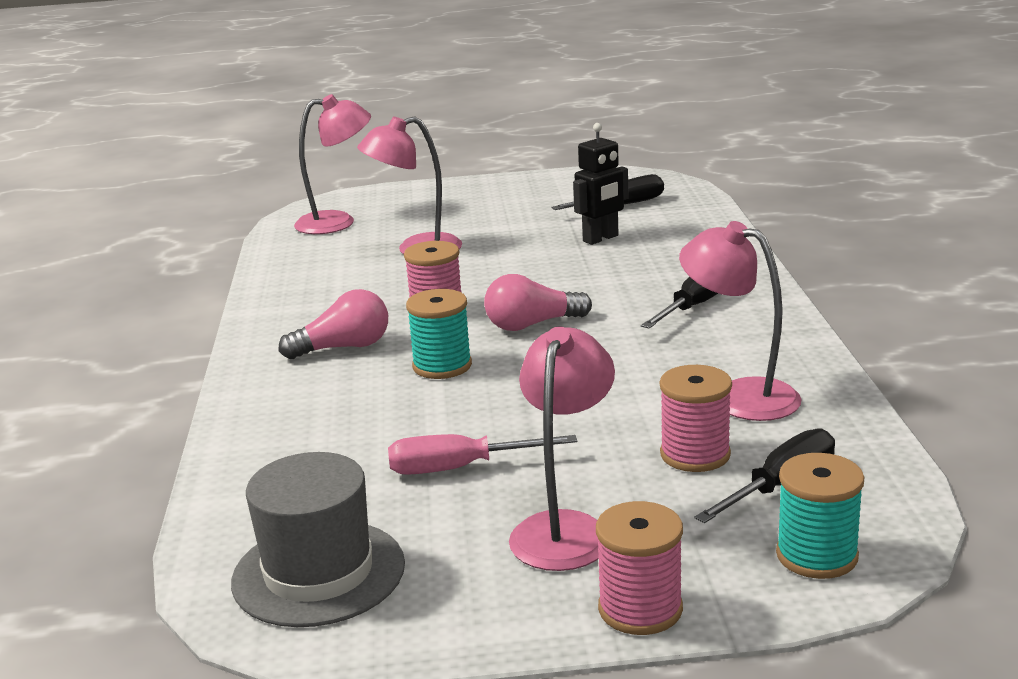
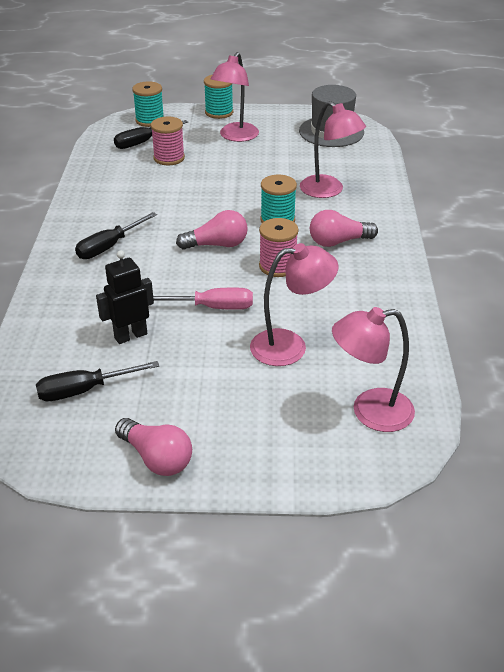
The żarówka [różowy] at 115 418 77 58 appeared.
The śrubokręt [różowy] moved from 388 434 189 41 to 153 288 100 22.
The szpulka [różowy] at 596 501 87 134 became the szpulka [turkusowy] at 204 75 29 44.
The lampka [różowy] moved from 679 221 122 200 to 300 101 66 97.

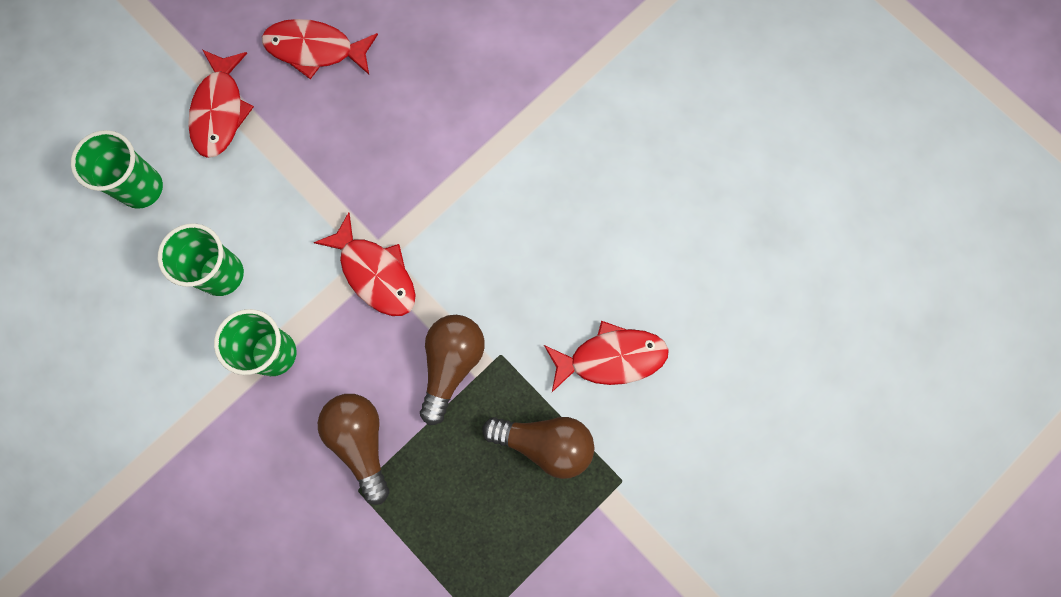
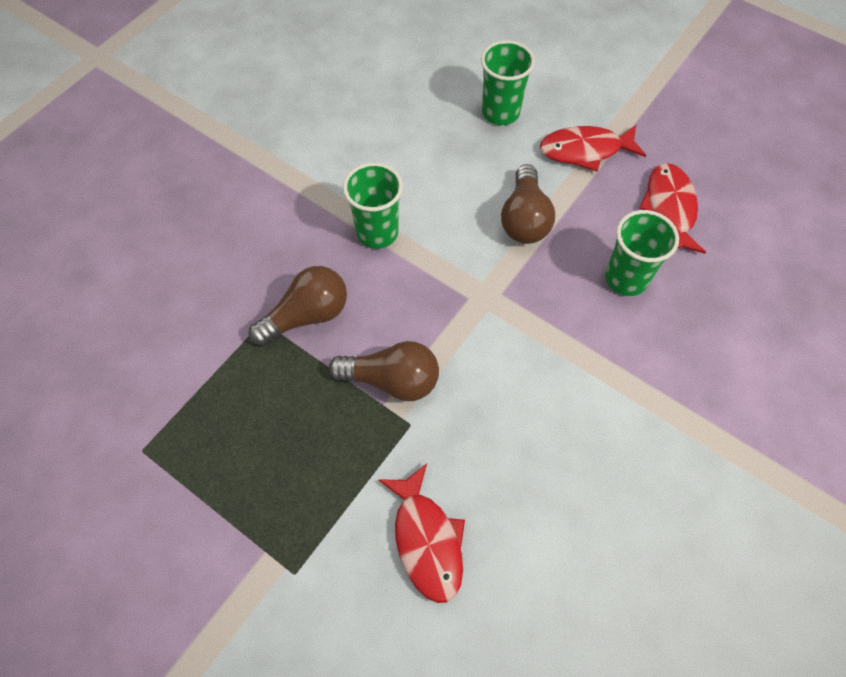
The żarówka [brązowy] moved from 482 417 112 62 to 501 164 54 80.
The szklanka [zielony] moved from 158 223 86 73 to 605 210 74 86.
The ryba [czerwony] at 313 212 103 104 disappeared.

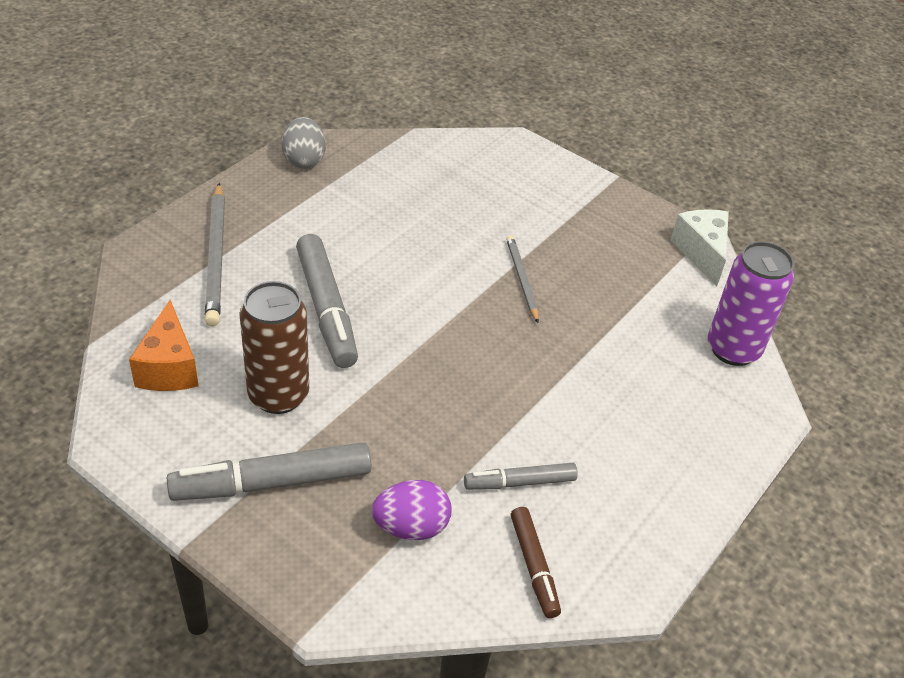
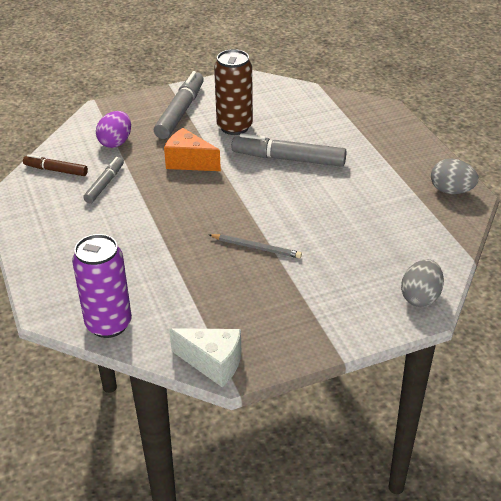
The ser [pomarańczowy] moved from 129 300 70 91 to 164 128 57 43.
The jajko [szary] at 401 259 43 48 appeared.
The ołówek [szary] at 205 183 20 143 disappeared.

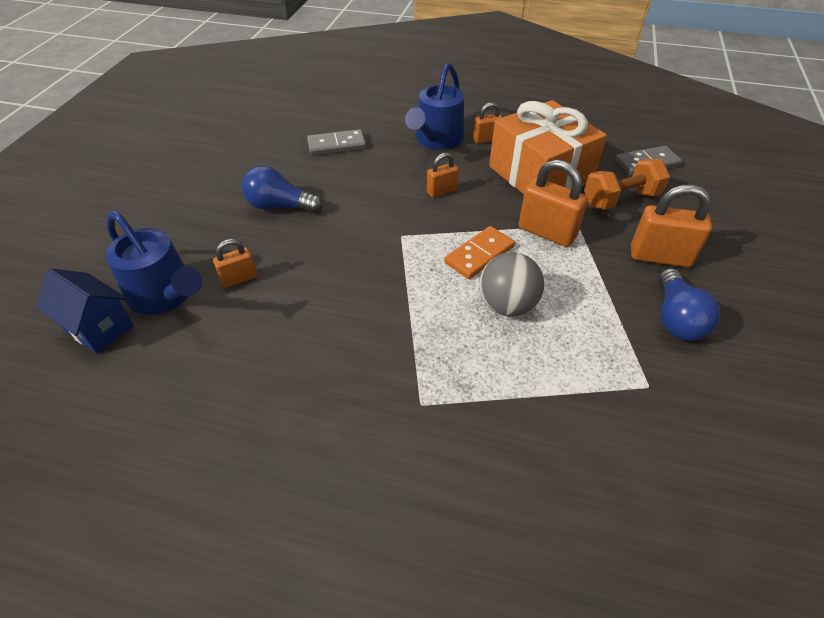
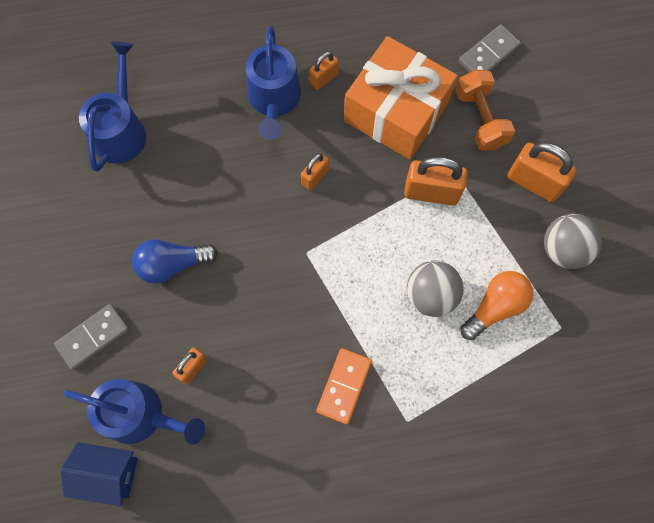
The kostka domina [szary] moved from 307 129 60 27 to 54 304 75 66.
The konewka [niebieski] at 79 42 67 130 appeared.
The kostka domina [pomarańczowy] moved from 444 226 71 53 to 316 348 56 77.
The hantel [pomarańczowy] at 584 159 86 51 turned 60 degrees counterclockwise.
The żarówka [pomarańczowy] at 460 271 74 69 appeared.
The kłódka [pomarańczowy] at 631 185 81 82 turned 45 degrees clockwise.
The żarówka [niebieski] at 659 268 61 73 was replaced by the piłka [szary] at 544 214 58 55.

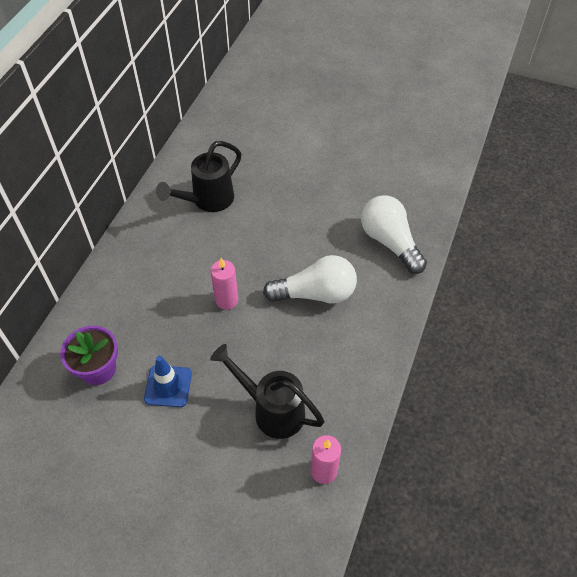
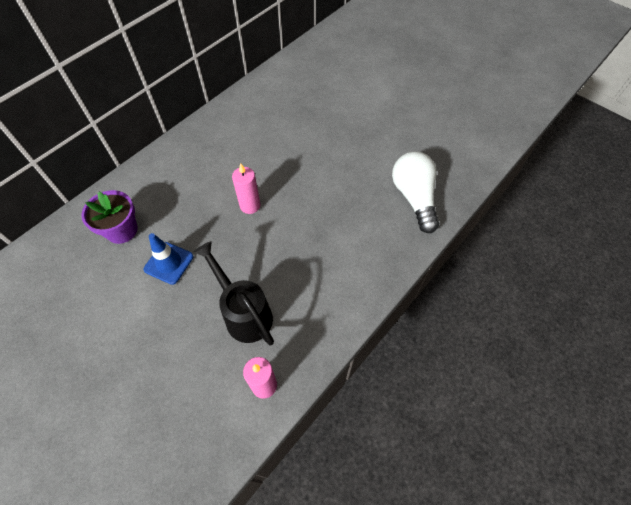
The konewka [czarny] at 156 141 85 71 disappeared.
The żarówka [biały] at 263 255 94 49 disappeared.

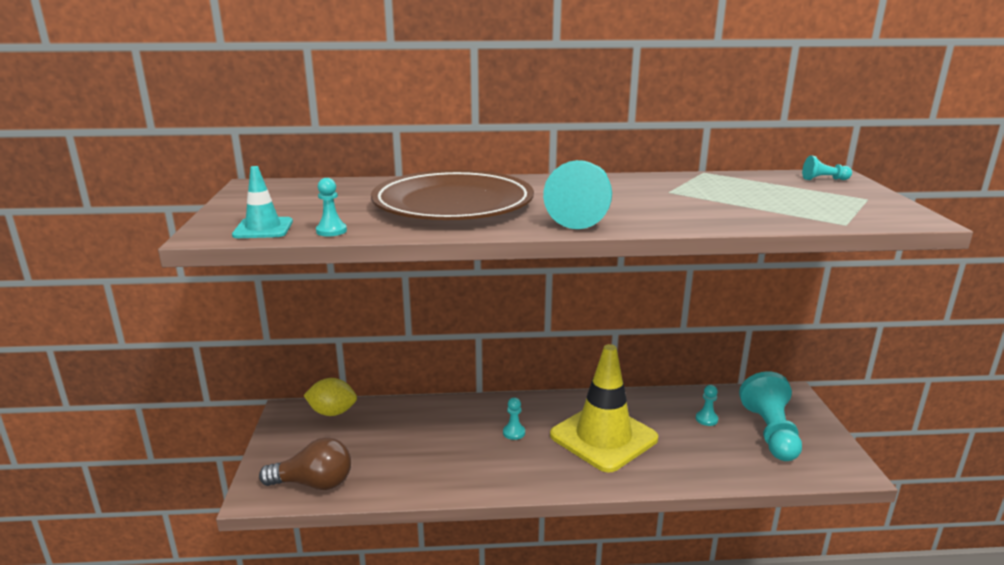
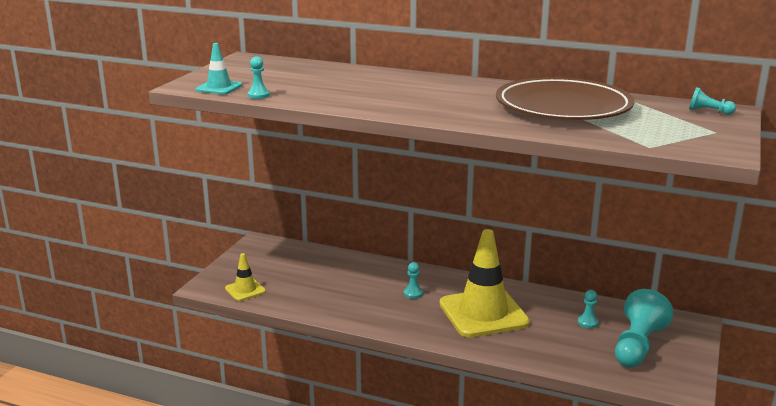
The żarówka [brązowy] at 259 437 92 53 was replaced by the pachołek [żółty] at 225 253 41 48.
The talerz [brązowy] moved from 371 170 163 50 to 496 77 138 43.
The cytryna [żółty] at 303 378 54 38 disappeared.
The pionek [turkusowy] at 543 160 69 69 disappeared.

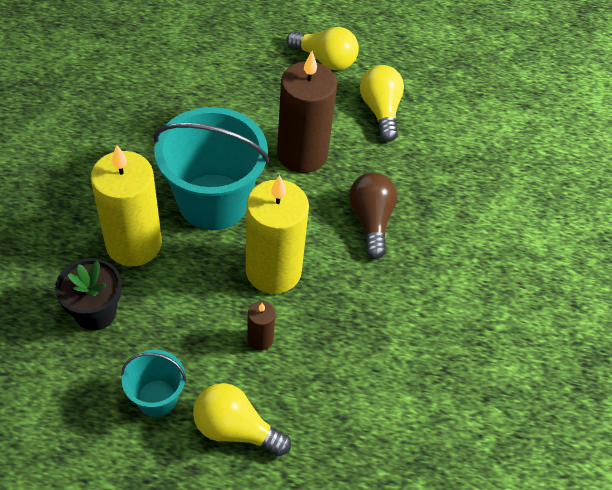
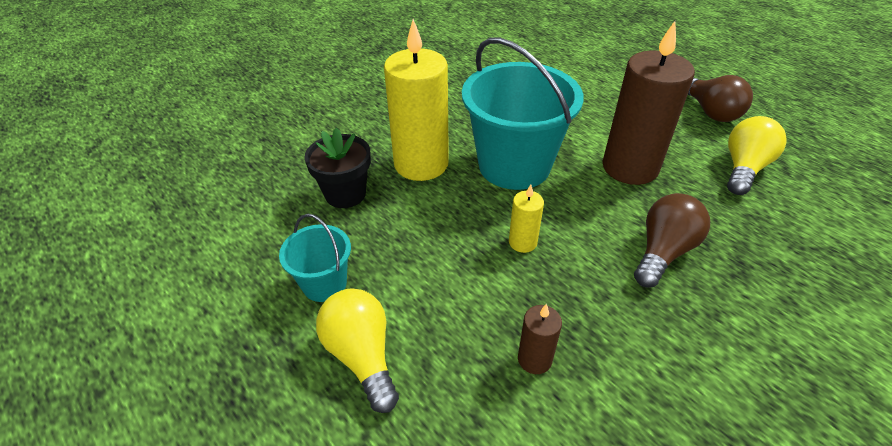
The świeca [żółty] at 246 175 63 119 changed to 0.45 times the size.
The świeca [brązowy] moved from 247 301 28 50 to 518 304 44 70.
The żarówka [żółty] at 286 27 73 44 became the żarówka [brązowy] at 688 75 65 47.

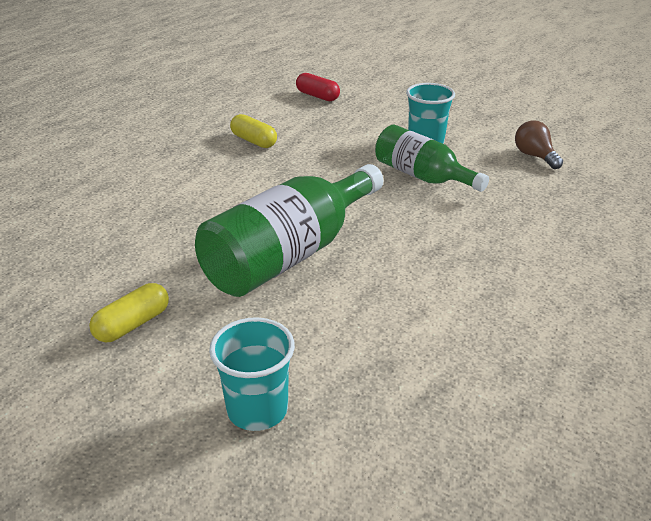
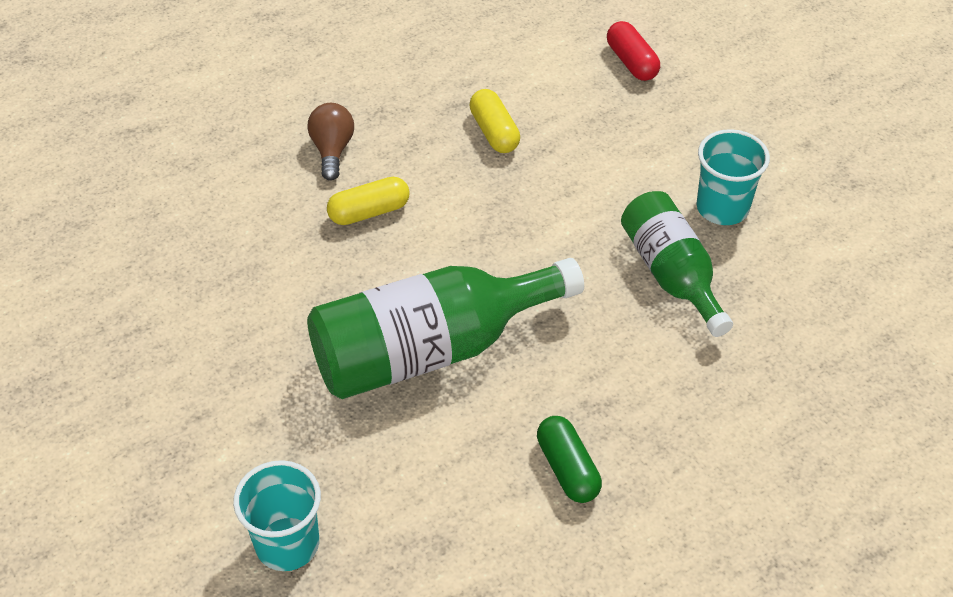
The żarówka [brązowy] moved from 515 120 48 49 to 307 103 47 78.
The kapsułka [żółty] moved from 89 283 80 59 to 327 177 83 48.
The kapsułka [zielony] at 537 416 65 87 appeared.

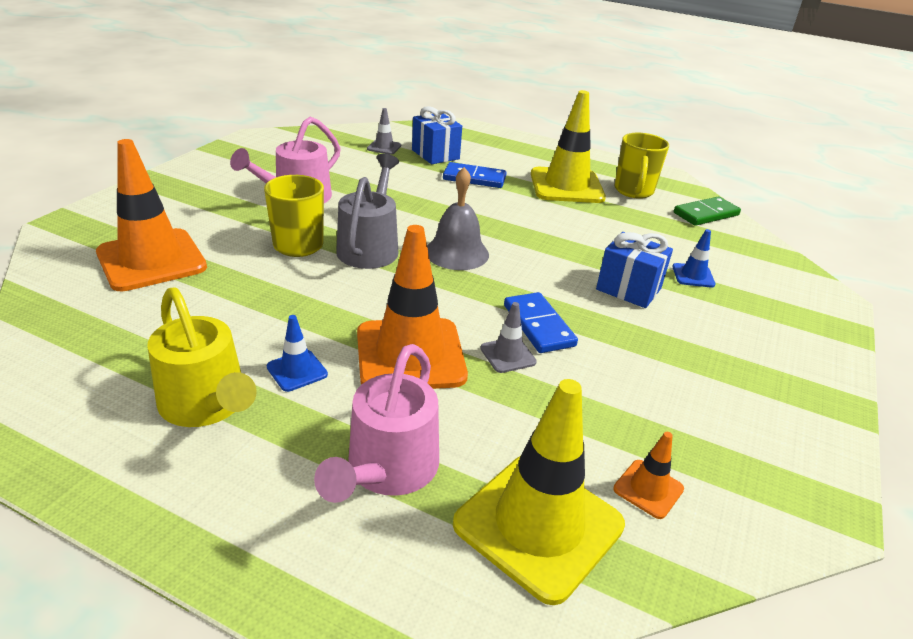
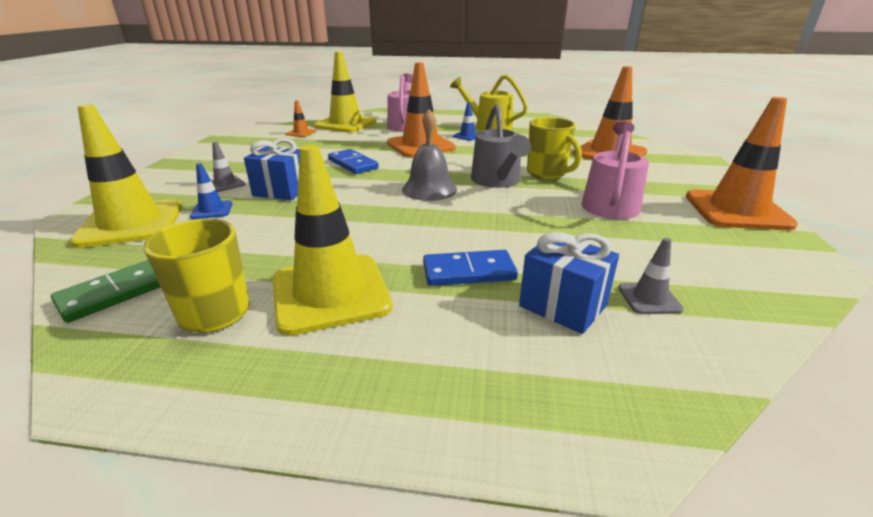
The pachołek [żółty] at 70 104 112 144 appeared.
The pachołek [szary] moved from 480 302 57 71 to 211 142 34 50.
The pachołek [pomarańczowy] at 686 97 112 133 appeared.

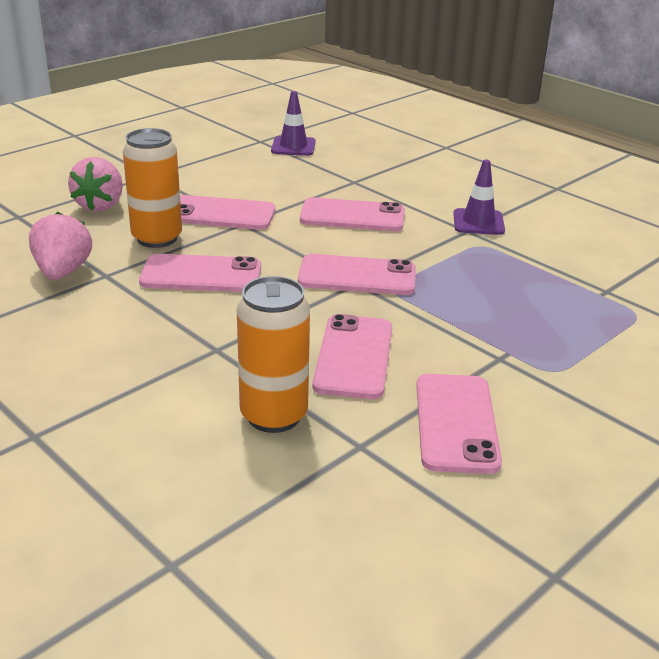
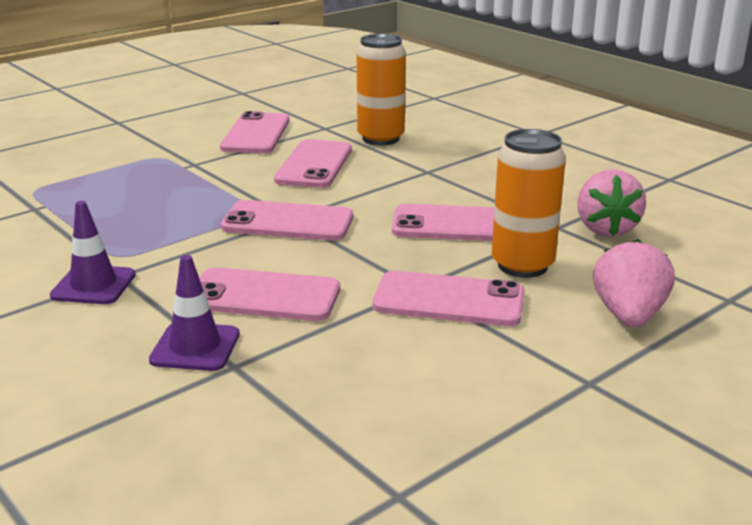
The pachołek [fioletowy] moved from 271 91 45 65 to 149 255 91 116.

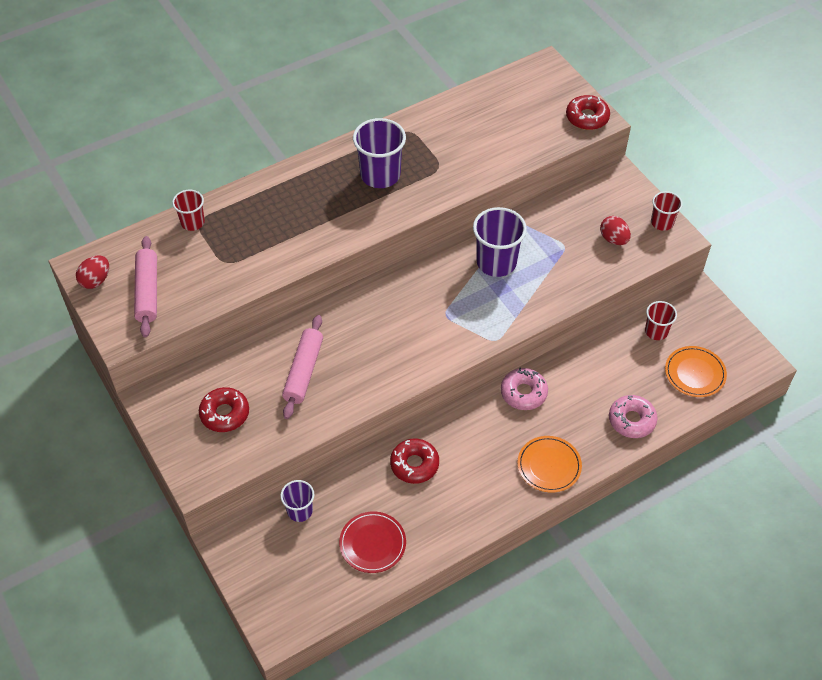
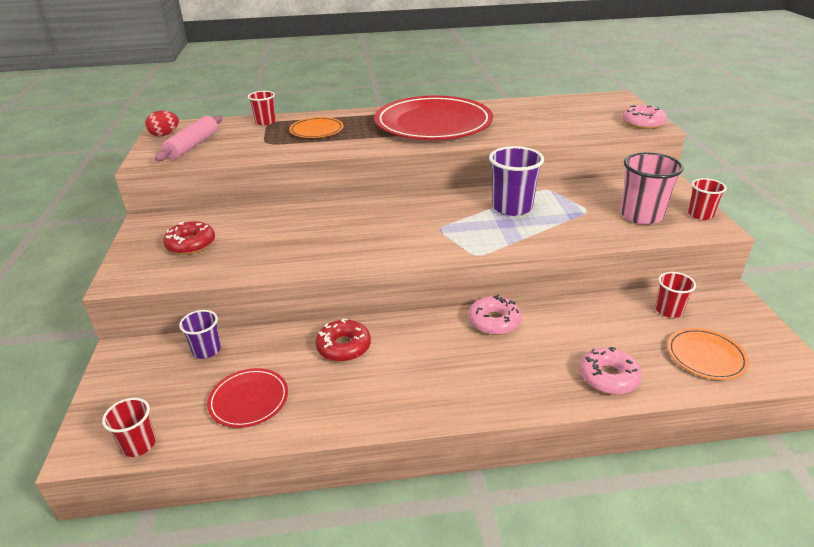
The szklanka [czerwony] at 102 398 54 59 appeared.
The talerz [pomarańczowy] moved from 517 436 65 57 to 289 117 55 21.
The szklanka [fioletowy] at 353 118 53 70 was replaced by the talerz [czerwony] at 374 96 119 44.
The jajko [czerwony] at 600 216 31 29 was replaced by the szklanka [różowy] at 620 152 64 72.
The donut [czerwony] at 566 95 44 35 became the donut [różowy] at 622 105 45 24.
The wałek do ciasta [różowy] at 282 315 41 104 disappeared.

